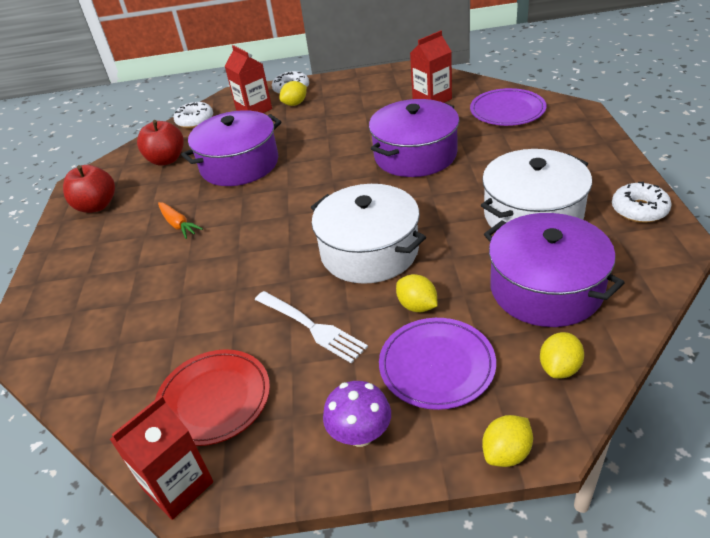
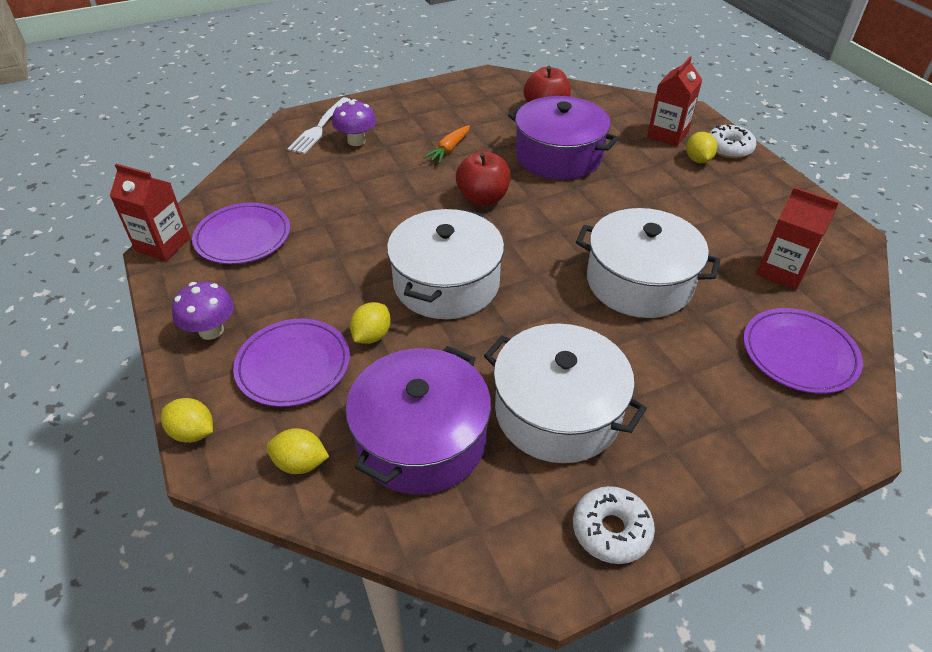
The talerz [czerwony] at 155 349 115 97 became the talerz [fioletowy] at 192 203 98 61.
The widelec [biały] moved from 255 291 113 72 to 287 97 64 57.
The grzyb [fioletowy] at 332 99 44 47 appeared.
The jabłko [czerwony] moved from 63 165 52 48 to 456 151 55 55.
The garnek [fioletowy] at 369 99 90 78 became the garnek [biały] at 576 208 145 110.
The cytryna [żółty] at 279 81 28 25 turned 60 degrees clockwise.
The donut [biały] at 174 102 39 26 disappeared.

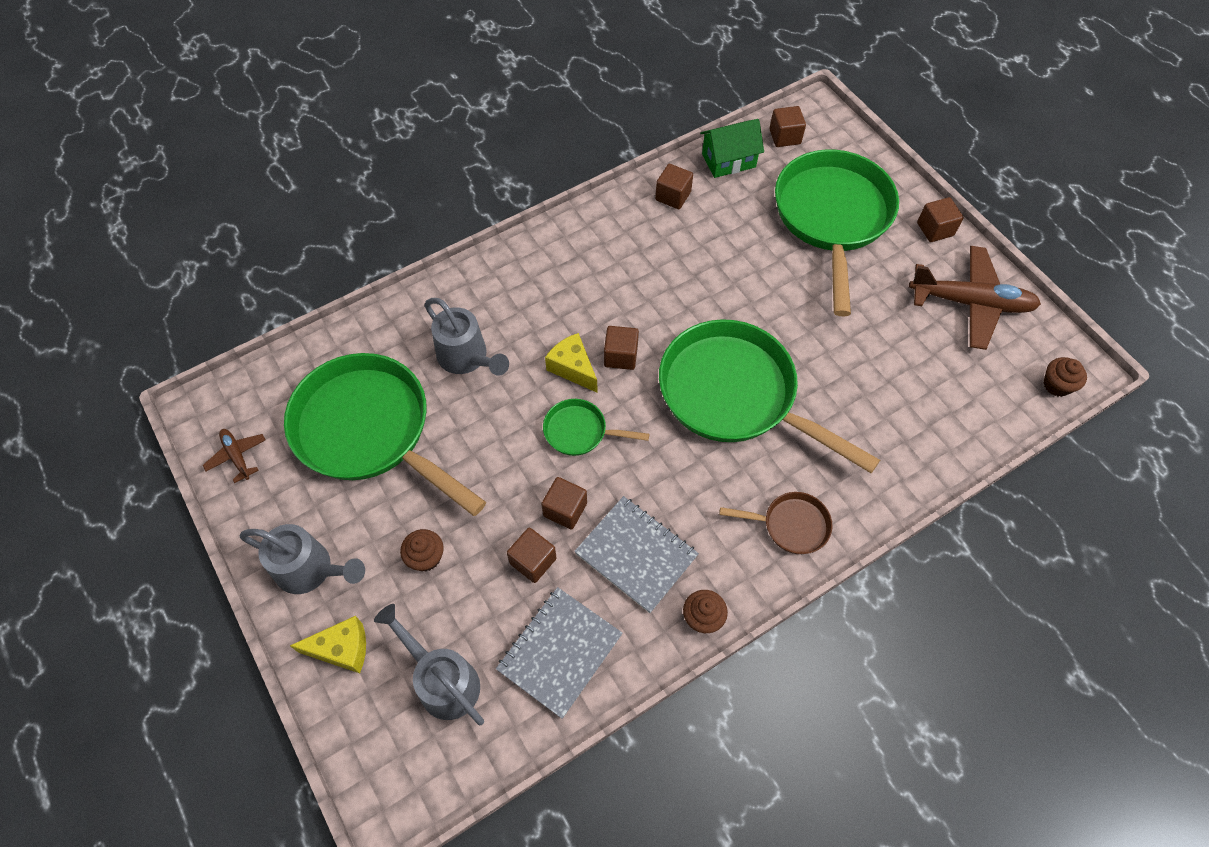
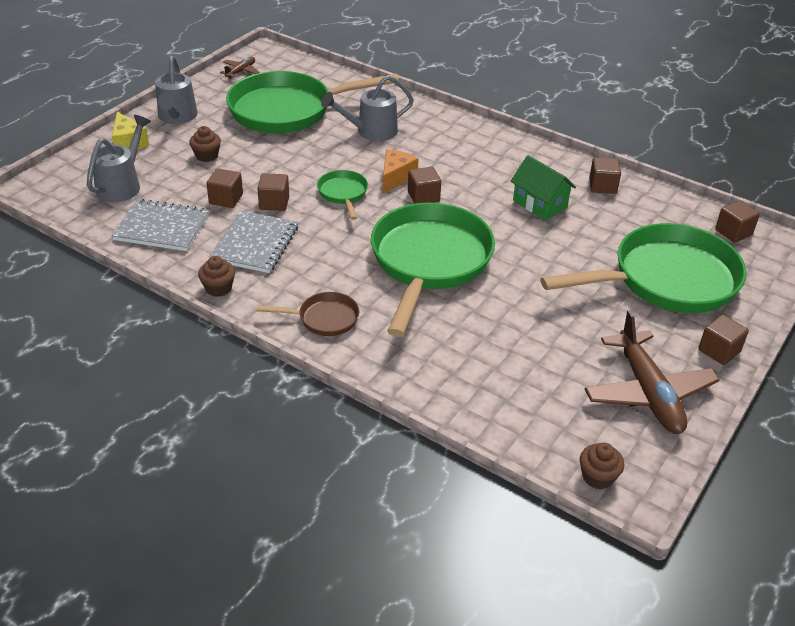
The patelnia [zielony] at 284 353 202 163 turned 120 degrees counterclockwise.
The patelnia [brązowy] at 719 492 114 62 turned 75 degrees counterclockwise.
The konewka [szary] at 424 298 85 78 turned 45 degrees clockwise.
The ser [żółty] at 545 333 52 60 became the ser [pomarańczowy] at 383 149 36 45.
The domek [zielony] moved from 700 119 64 59 to 510 155 66 65.

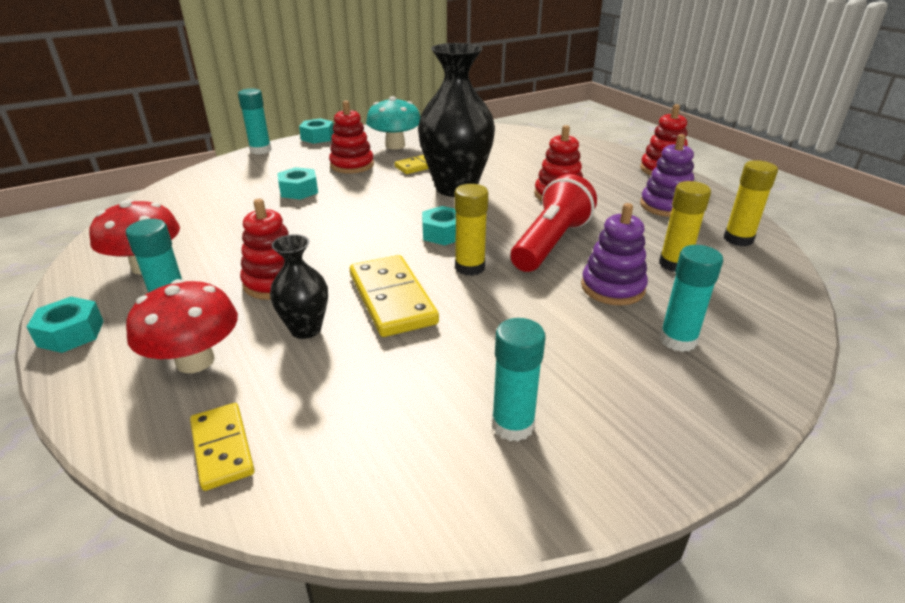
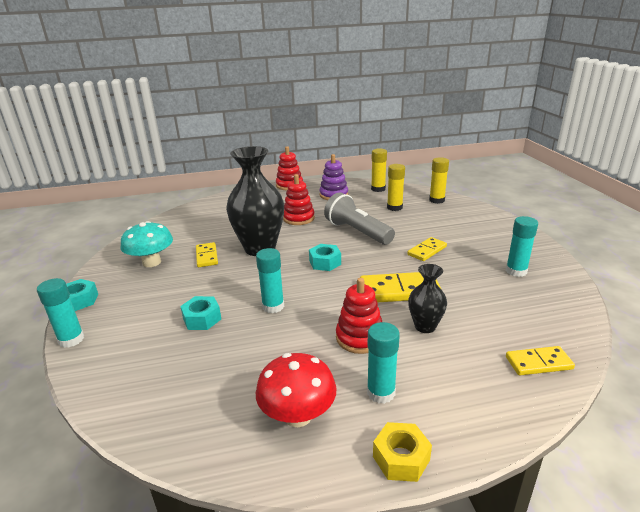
The klej w sztyfcie [turkusowy] moved from 659 245 64 107 to 256 248 28 65.
The latarka [czerwony] at 511 174 86 98 became the latarka [szary] at 324 192 71 53.
The nakrętka [turkusowy] at 26 297 78 56 became the nakrętka [żółty] at 373 422 59 60.
The kostka domina [żółty] at 407 237 40 24 appeared.
The klej w sztyfcie [żółty] moved from 455 184 33 92 to 429 157 20 47.
The grzyb [czerwony] at 126 279 112 94 disappeared.
The zabawka nakładanka [czerwony] at 329 101 45 73 disappeared.
The zabawka nakładanka [fioletowy] at 581 203 67 102 disappeared.

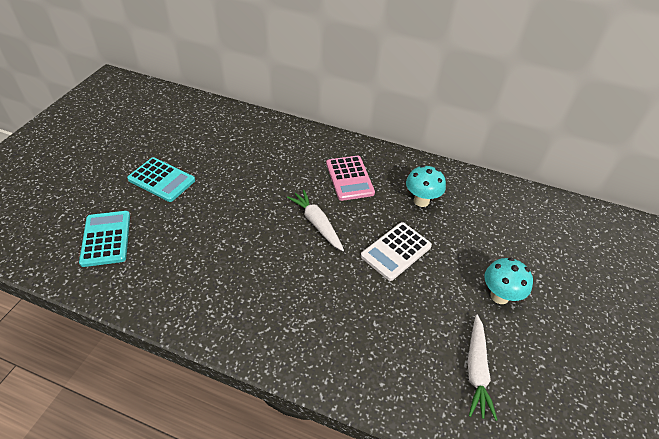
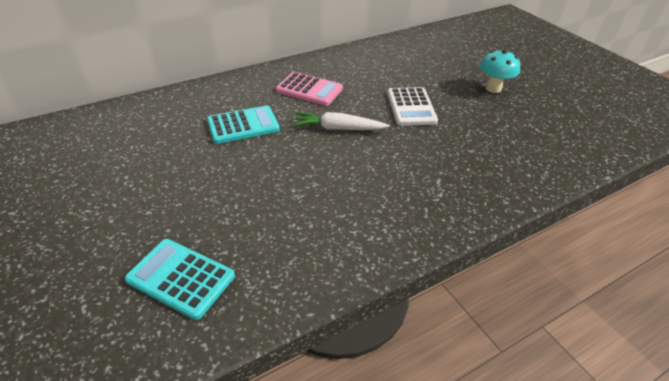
The kalkulator [turkusowy] moved from 127 157 68 45 to 207 106 73 38.
The grzyb [turkusowy] at 406 165 40 42 disappeared.
The marchewka [biały] at 468 315 30 106 disappeared.

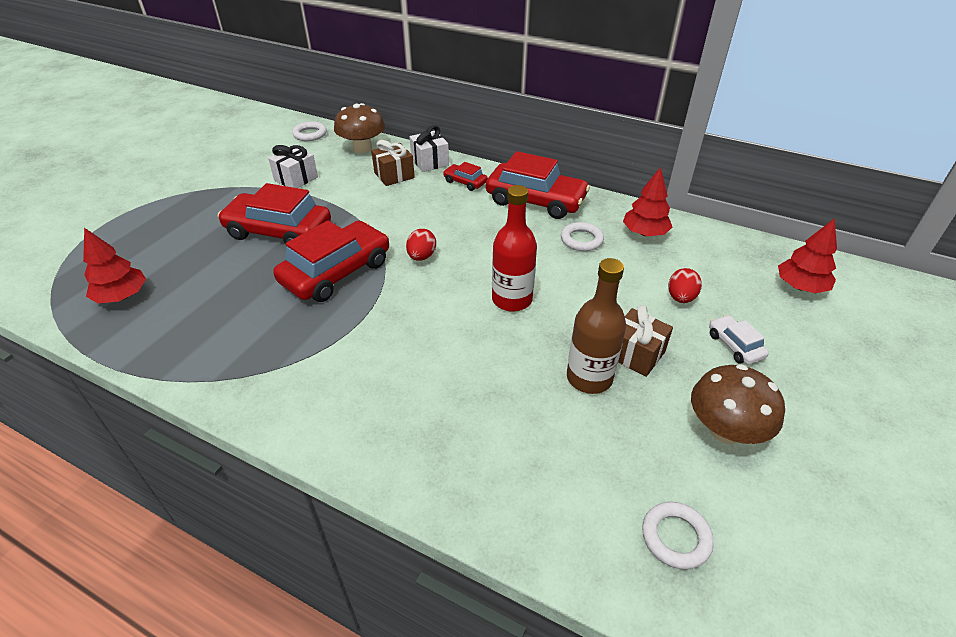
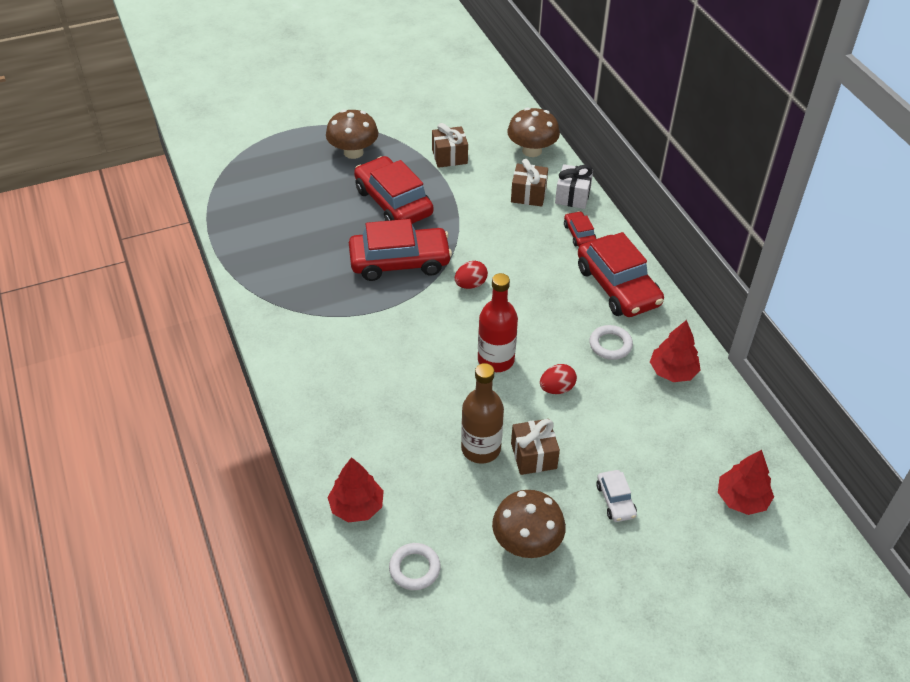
The grzyb [brązowy] at 326 109 52 50 appeared.
The drzewko [czerwony] moved from 83 228 63 76 to 327 457 57 66.
The prezent [biały] at 268 145 50 43 became the prezent [brązowy] at 432 123 36 45.
The jajko [czerwony] moved from 668 268 34 35 to 540 364 37 30.
The samochód [biały] at 709 315 60 49 turned 150 degrees clockwise.
The pierścień [biały] at 292 121 35 20 disappeared.

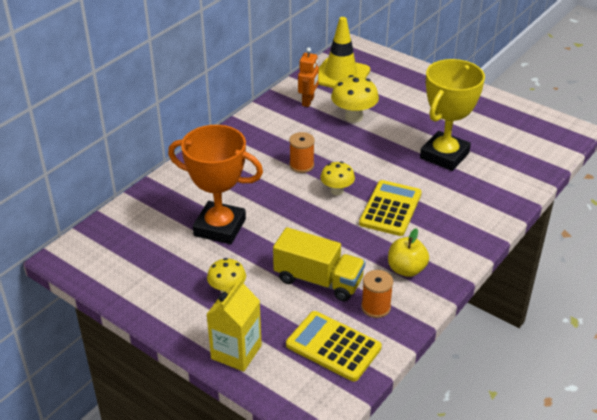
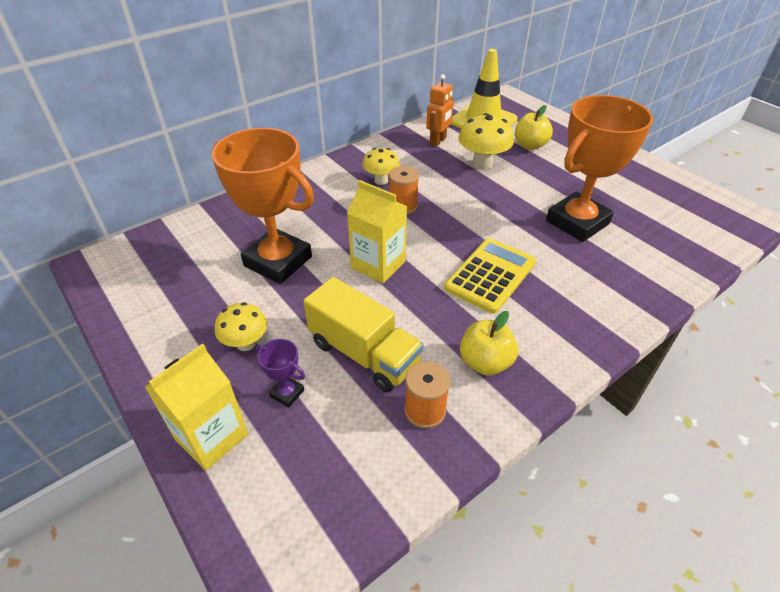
The puchar [fioletowy] at 256 339 49 69 appeared.
The karton mleka [żółty] at 347 180 60 104 appeared.
The grzyb [żółty] moved from 320 162 35 33 to 363 148 37 37.
The jabłko [żółty] at 515 105 38 45 appeared.
The puchar [żółty] at 420 59 65 112 became the puchar [pomarańczowy] at 546 95 107 147.
The kalkulator [żółty] at 286 311 96 71 disappeared.

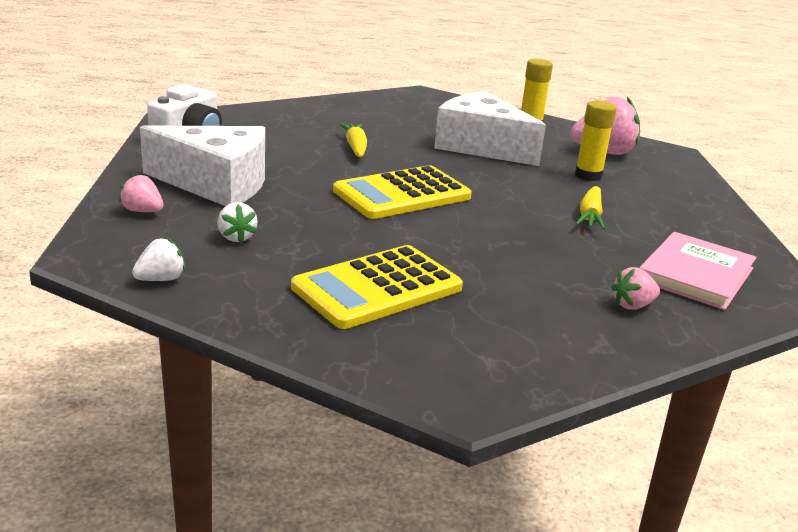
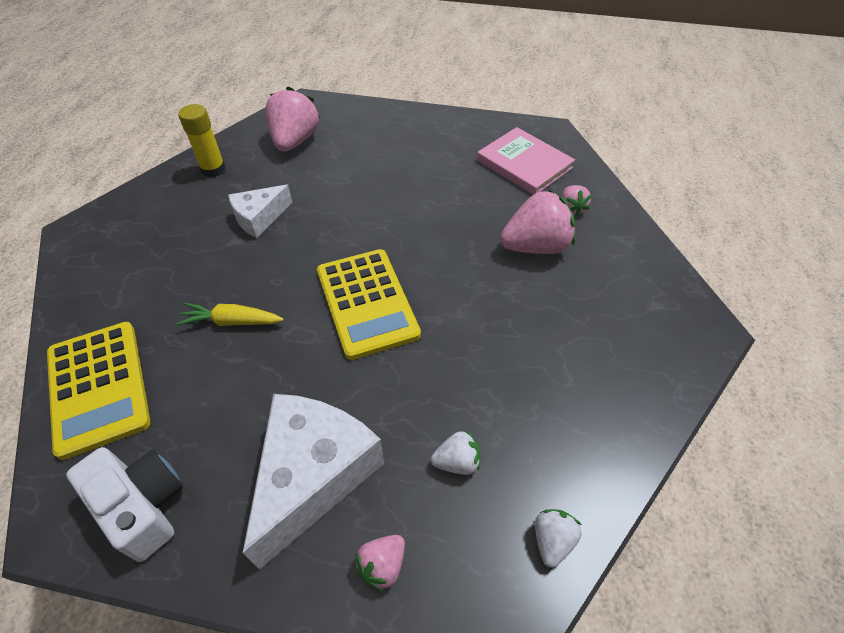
The kalkulator [żółty] moved from 291 245 172 84 to 47 322 104 138.
The ser [biały] at 434 91 112 75 changed to 0.56 times the size.
The truskawka [różowy] at 500 189 75 65 appeared.
The truskawka [biały] at 132 238 54 43 turned 45 degrees clockwise.
The klej w sztyfcie [żółty] at 575 100 41 81 disappeared.
The marchewka [żółty] at 576 186 29 43 disappeared.

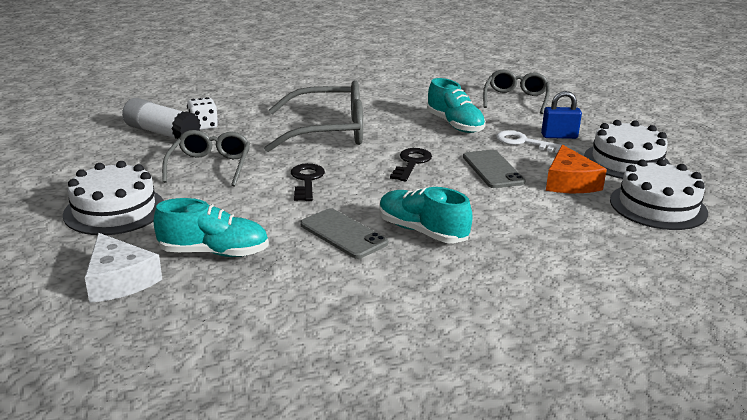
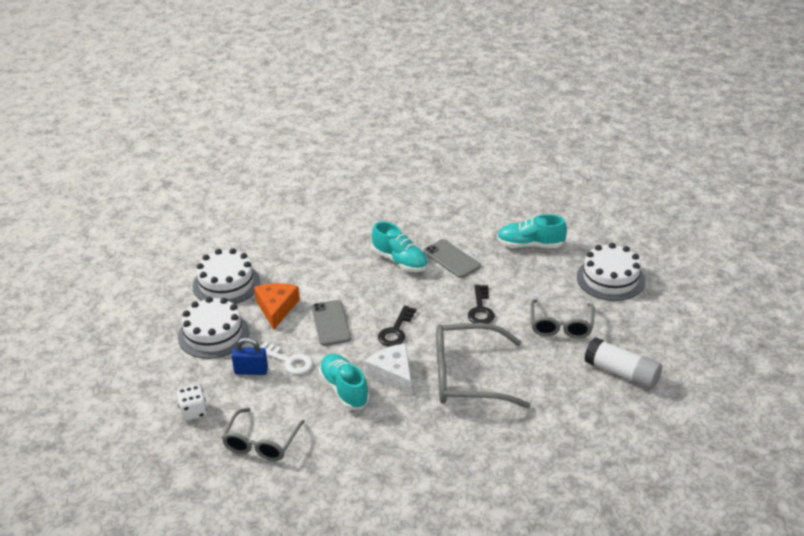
The kostka do gry [biały] moved from 187 97 31 33 to 177 385 30 36.
The ser [biały] moved from 85 233 77 70 to 365 344 46 51.

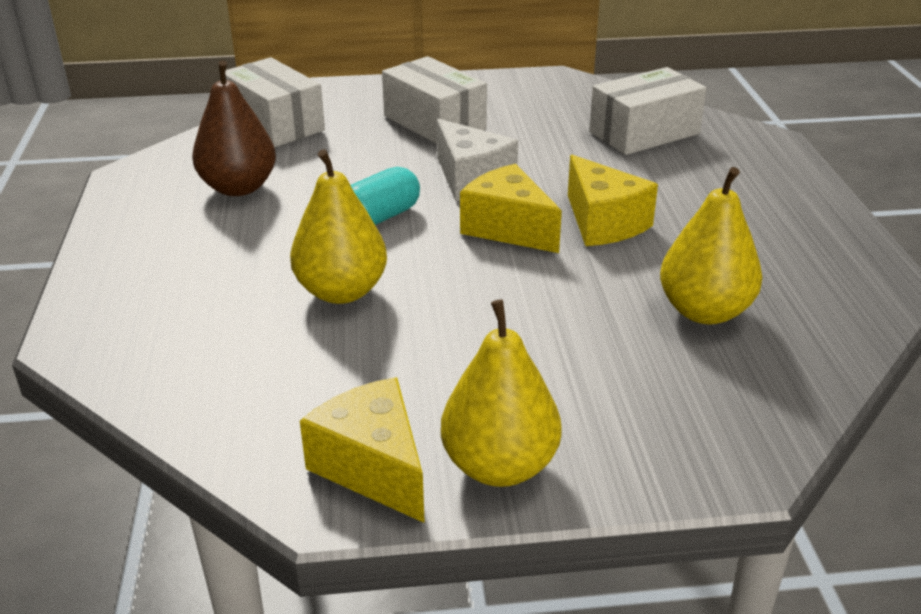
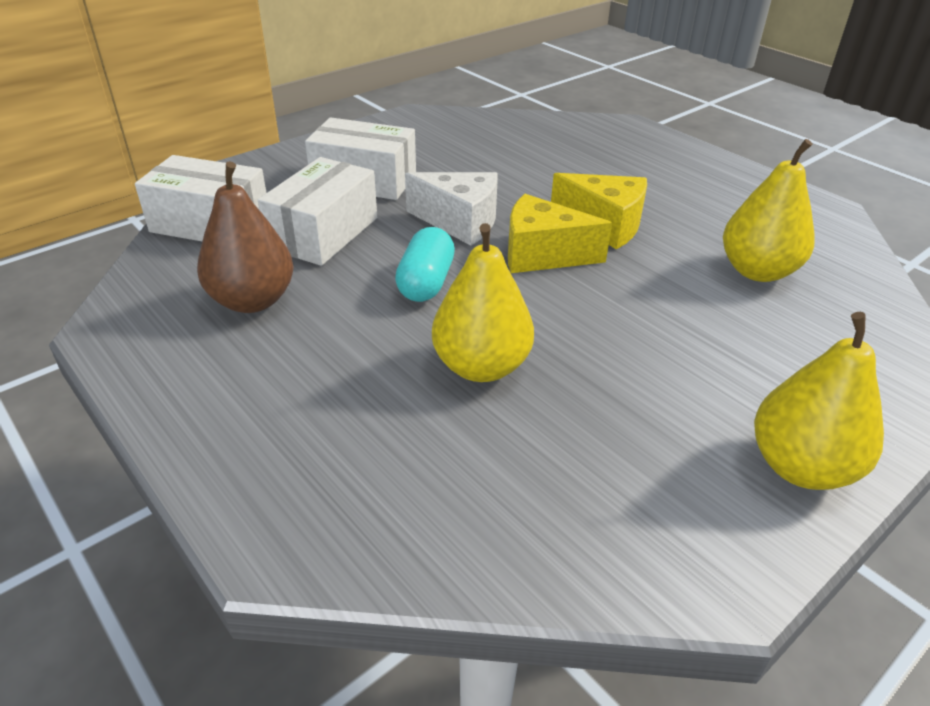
The pudełko [biały] moved from 589 67 118 88 to 258 157 119 109.
The ser [żółty] at 300 377 125 146 disappeared.

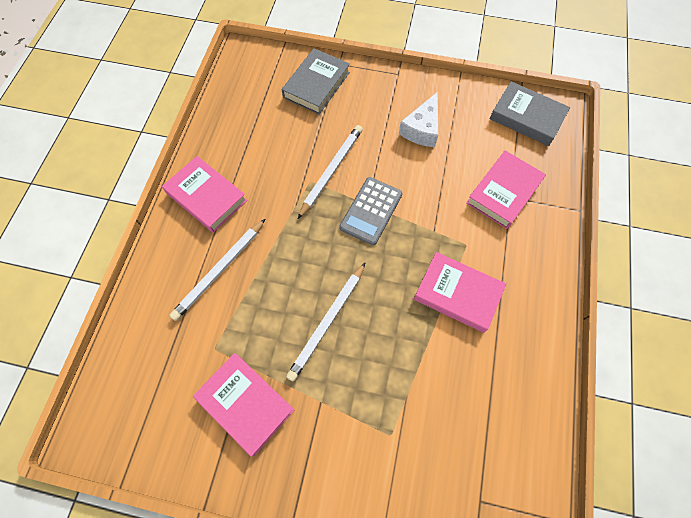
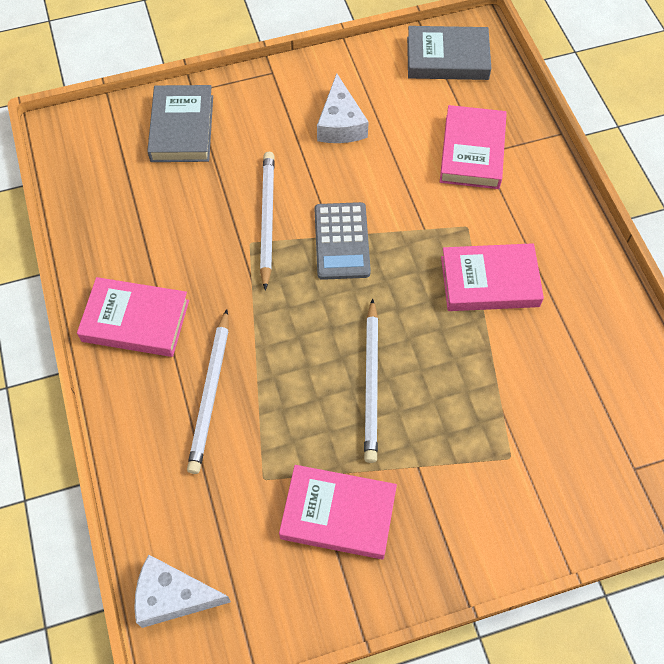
The ser [biały] at 134 554 97 74 appeared.

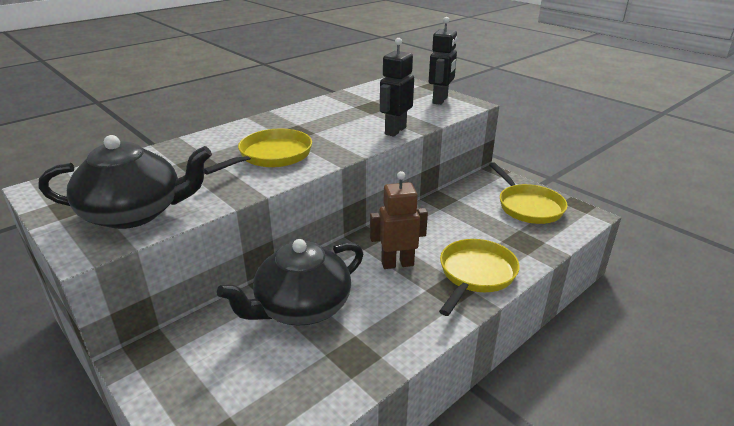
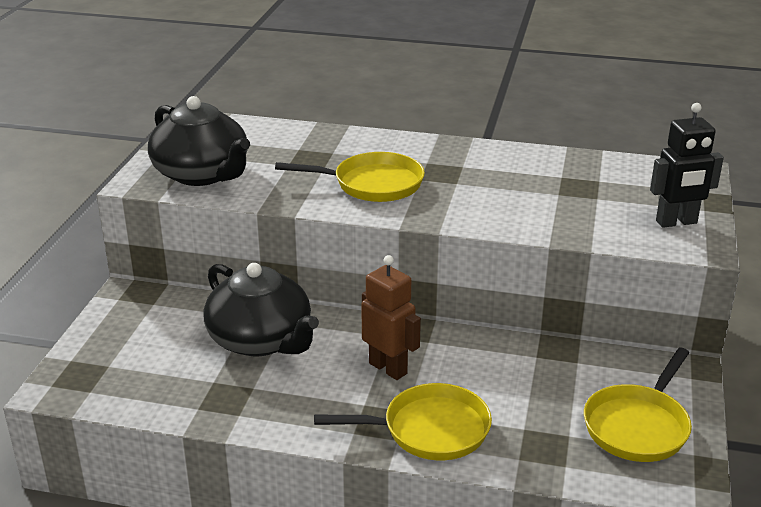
The imbryk [czarny] at 217 239 146 87 turned 150 degrees counterclockwise.
The robot [czarny] at 380 38 34 99 disappeared.

